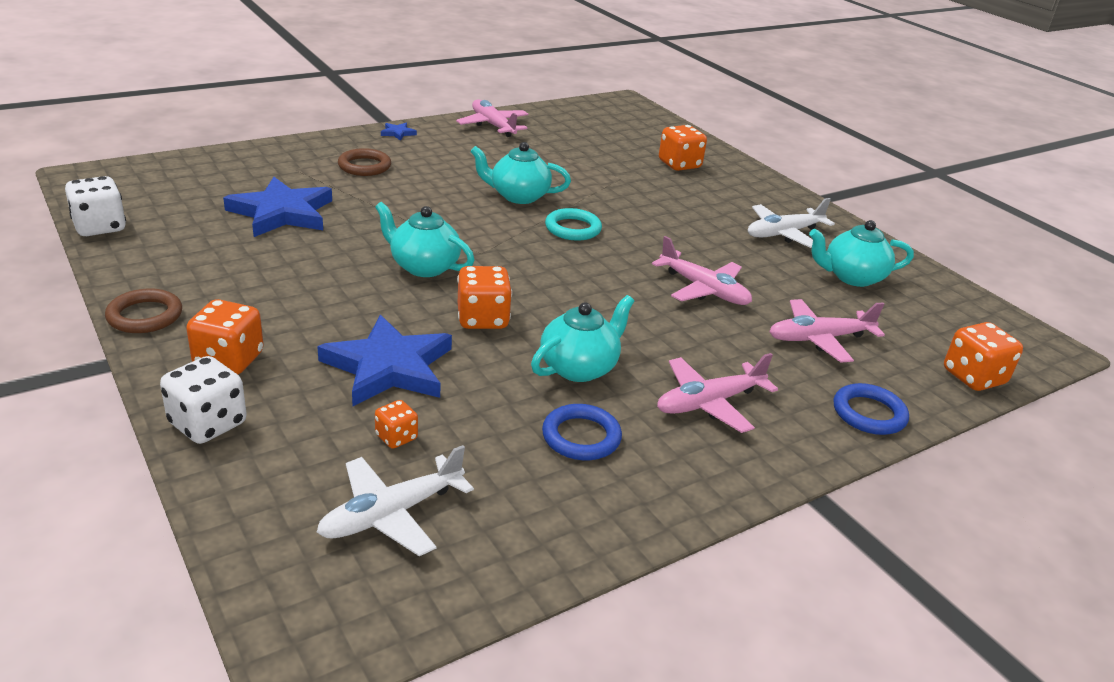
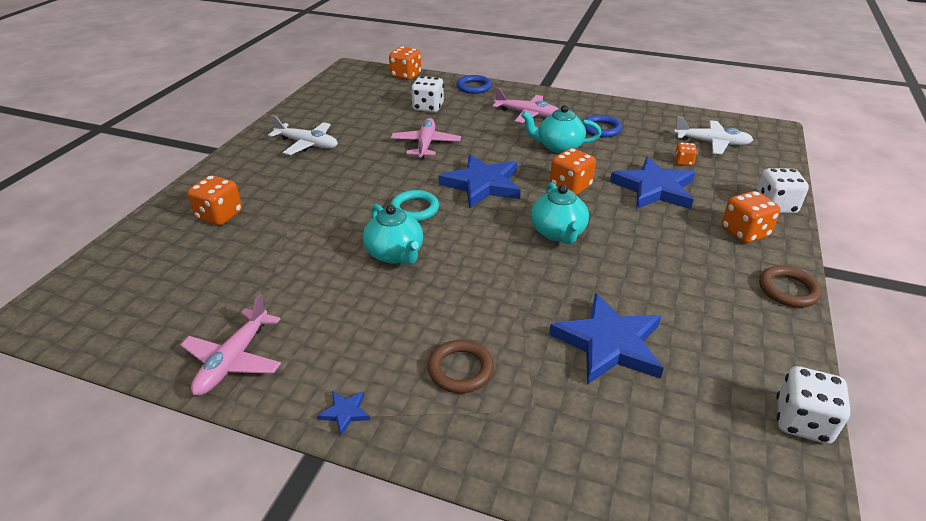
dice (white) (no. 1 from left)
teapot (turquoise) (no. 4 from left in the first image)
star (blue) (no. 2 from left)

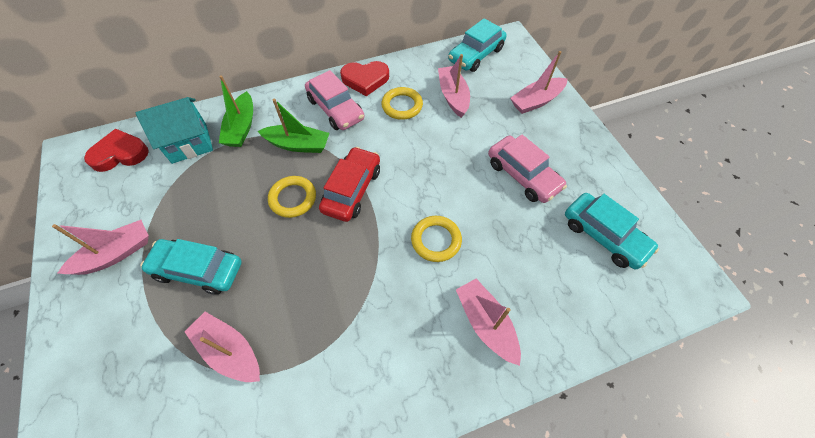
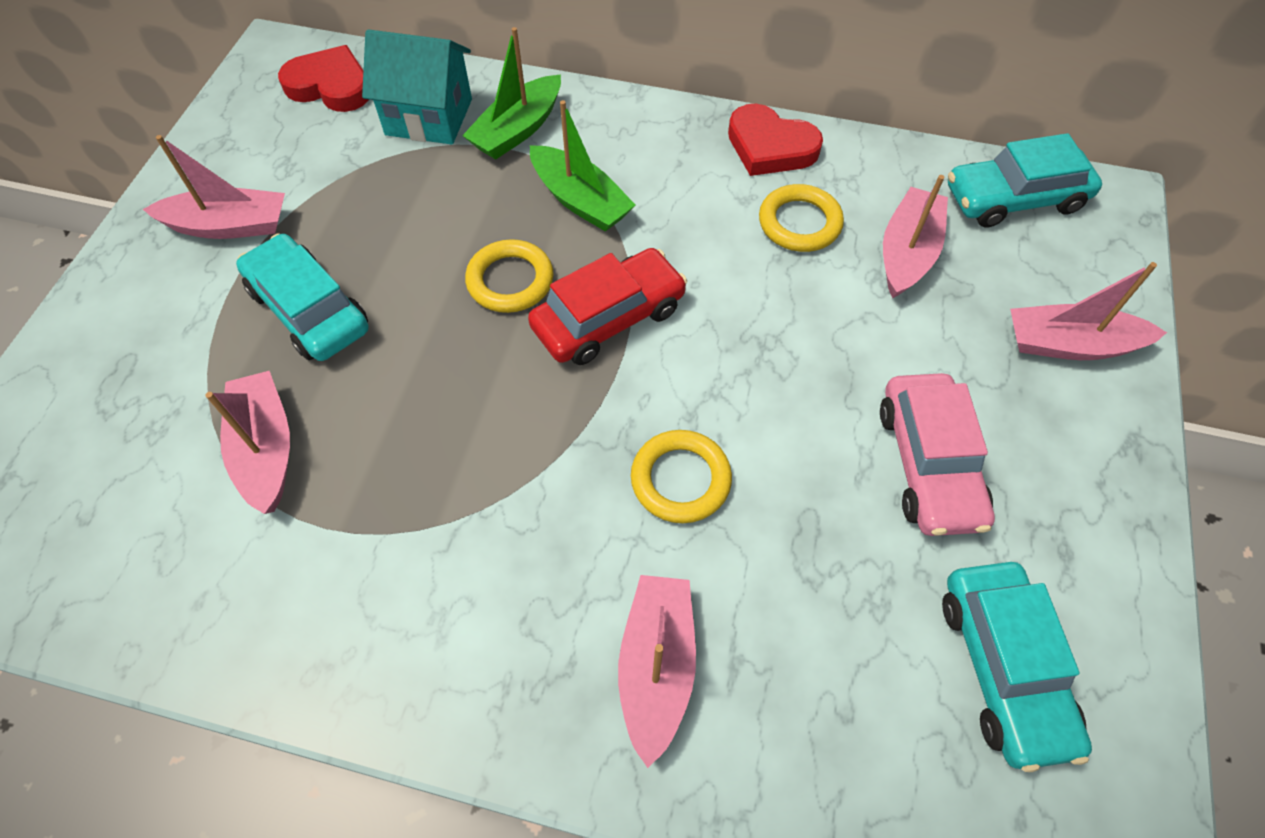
car (pink) (no. 1 from left in the first image)

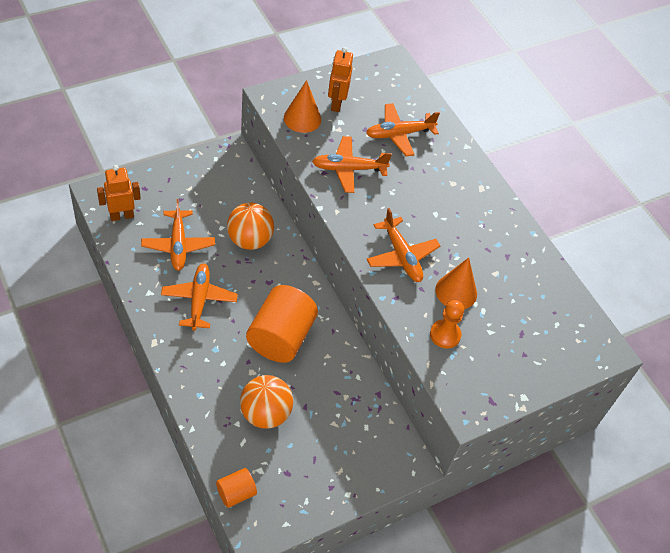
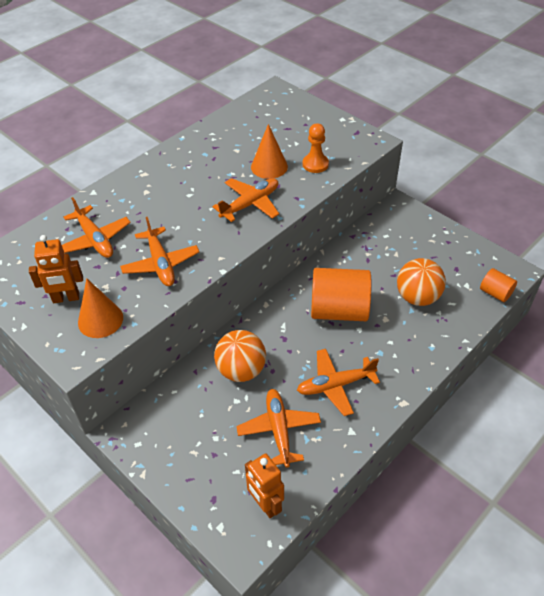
plane (orange) (no. 4 from left)

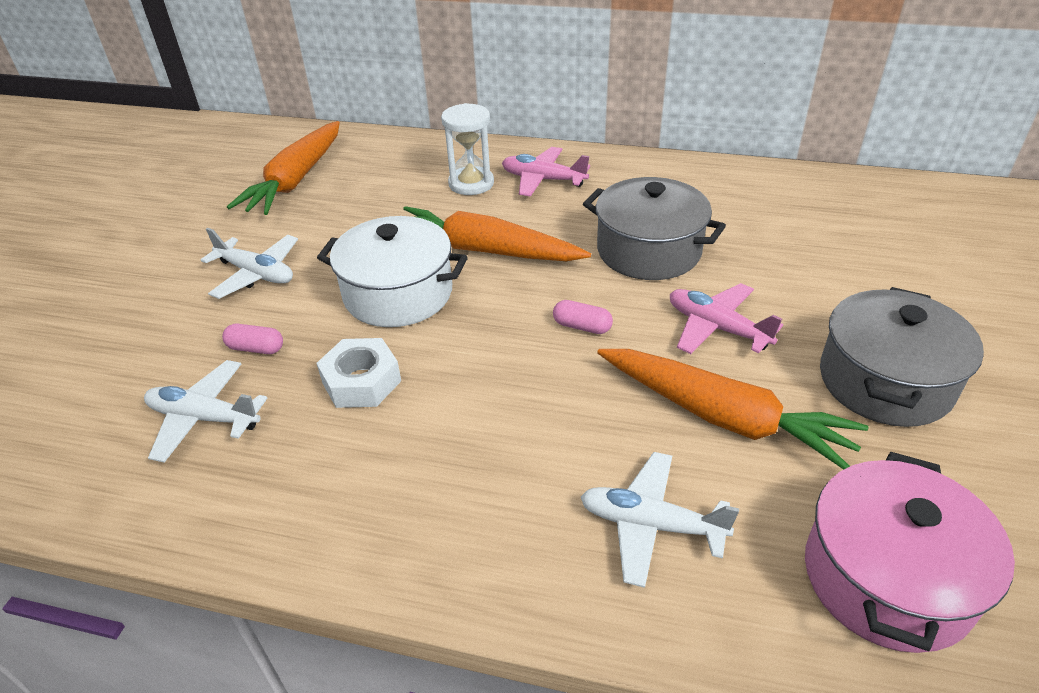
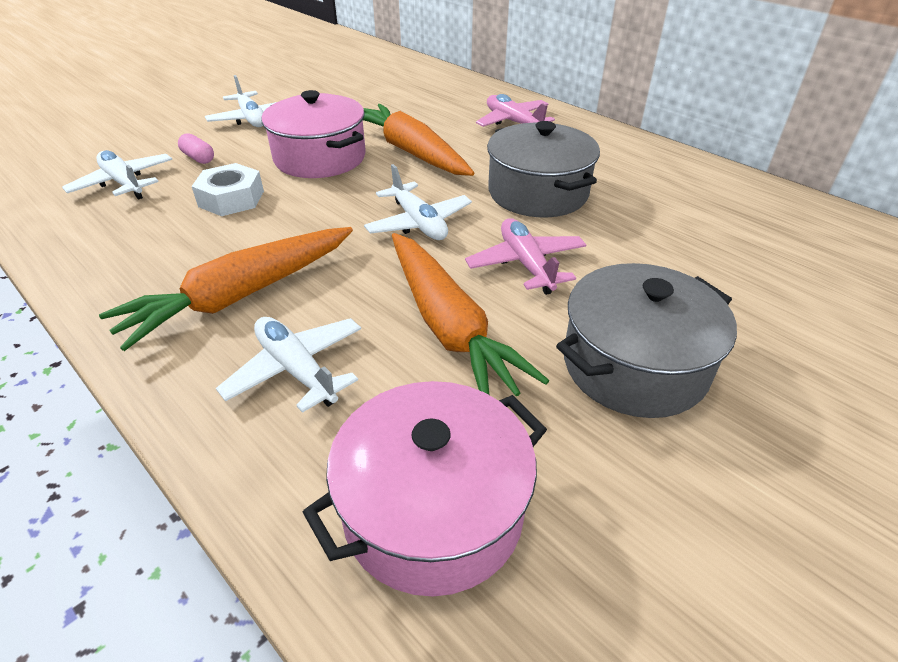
carrot (orange) (no. 1 from left)
pot (pink) (no. 1 from left)
hourglass (white)
plane (white) (no. 4 from left)

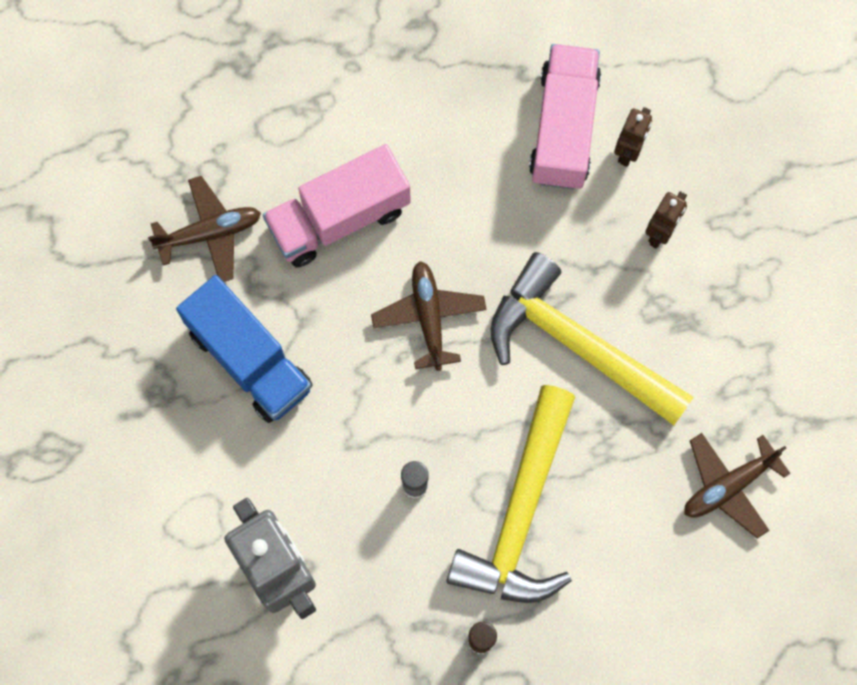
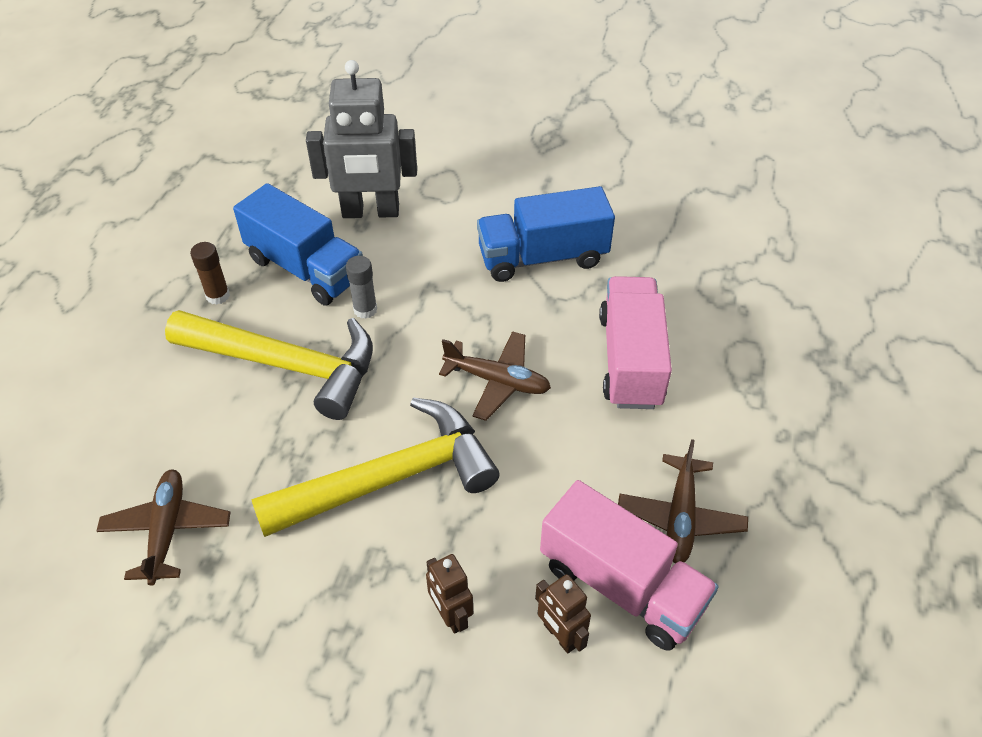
plane (brown) (no. 3 from left)
hammer (yellow) (no. 1 from left)
truck (blue) (no. 1 from left)

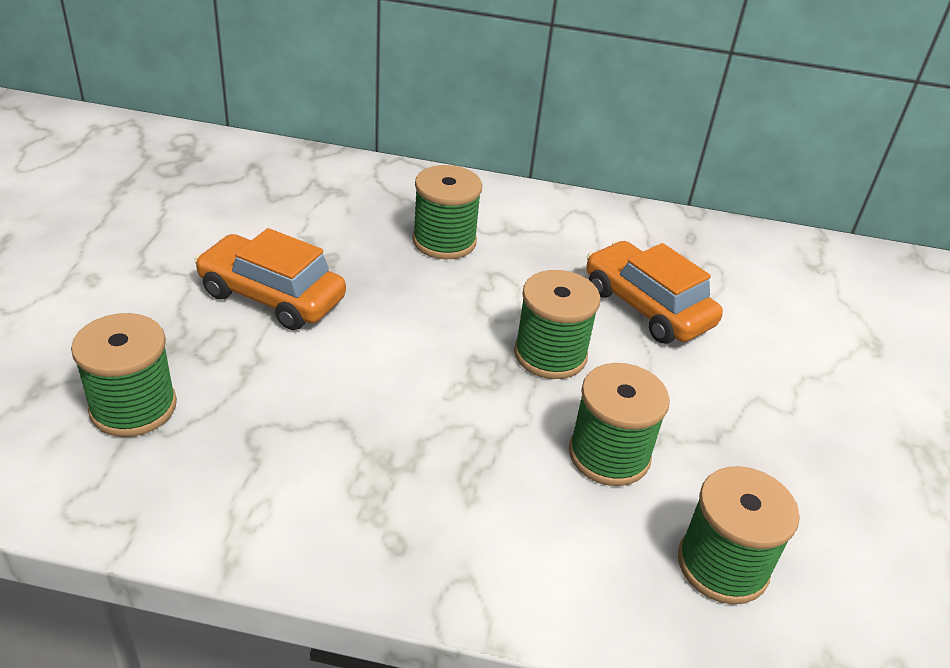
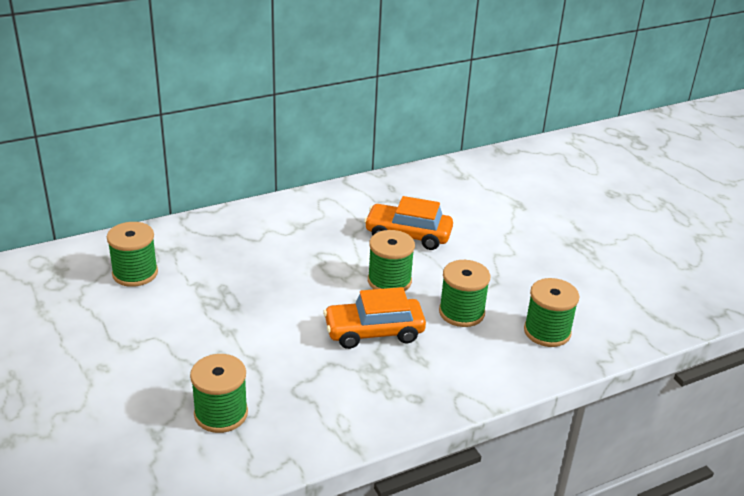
car (orange) (no. 1 from left)
spool (green) (no. 1 from left)

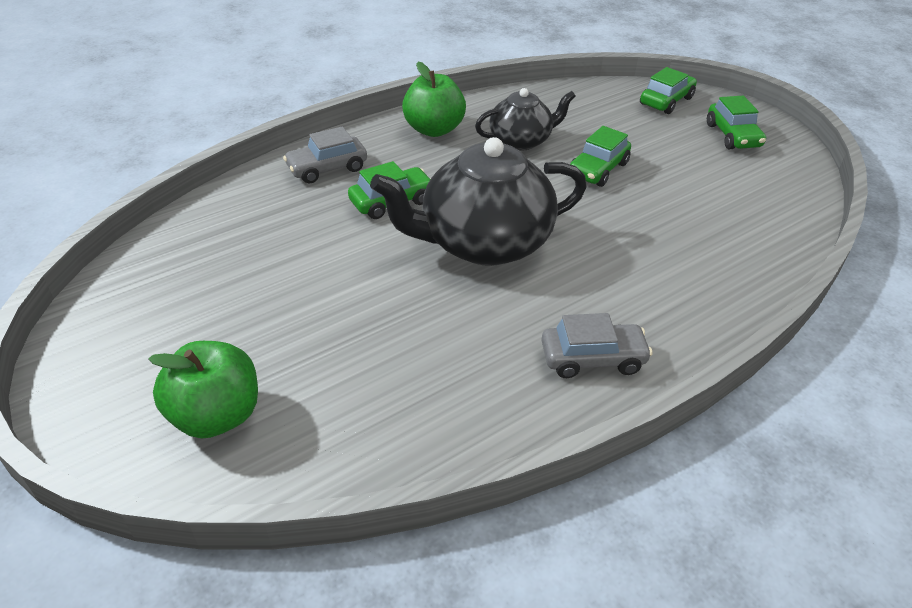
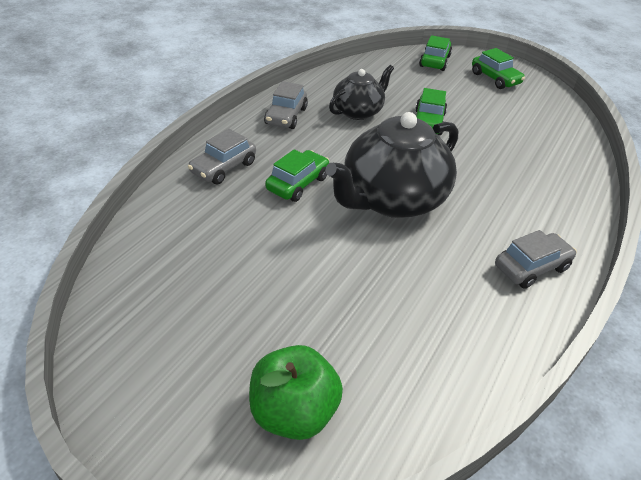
car (grey) (no. 2 from left)

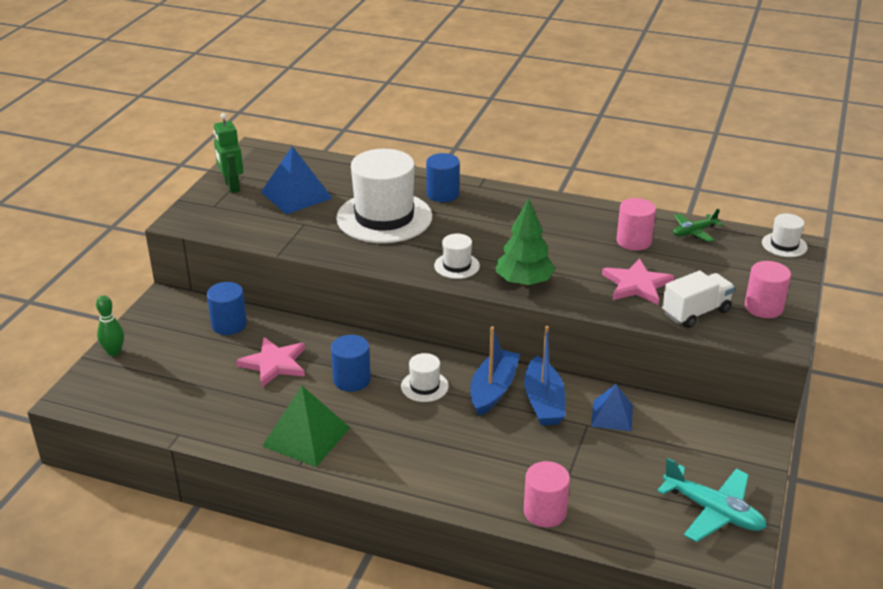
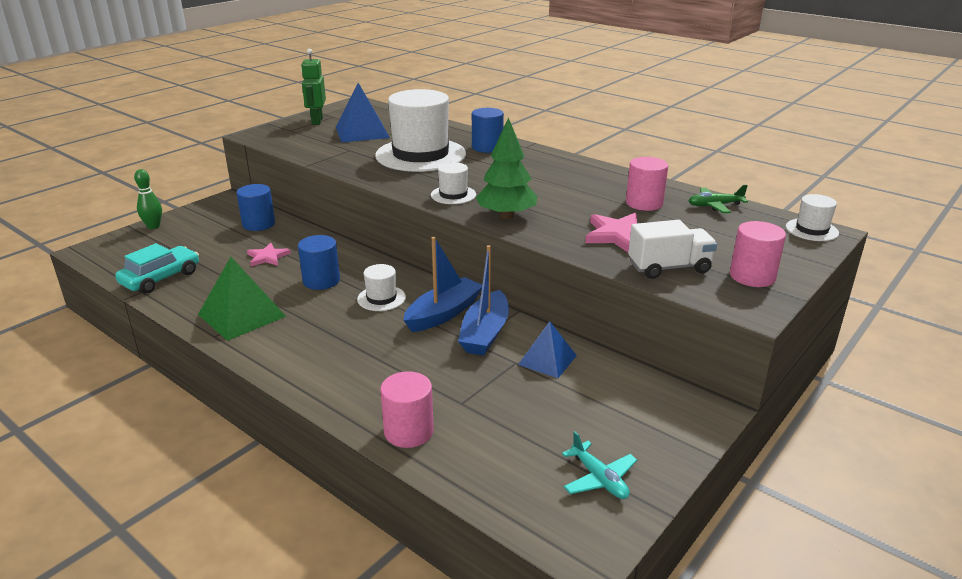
star (pink) (no. 1 from left)
plane (turquoise)
car (turquoise)

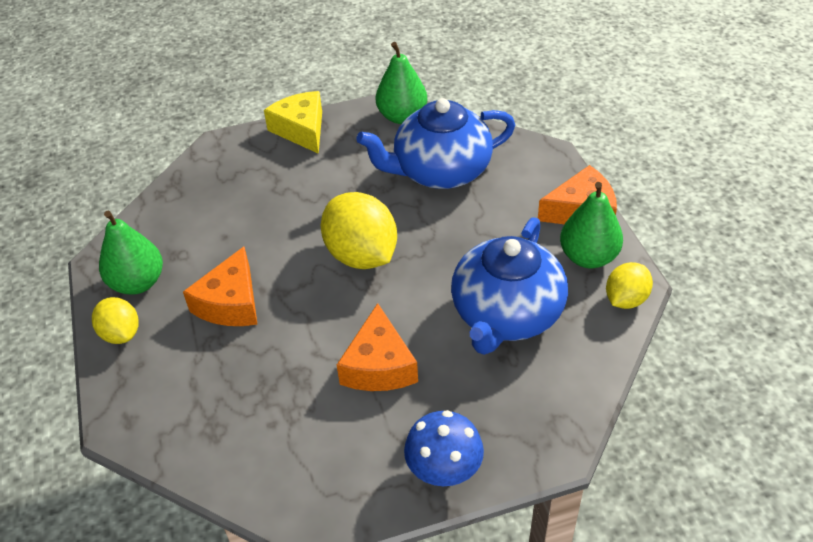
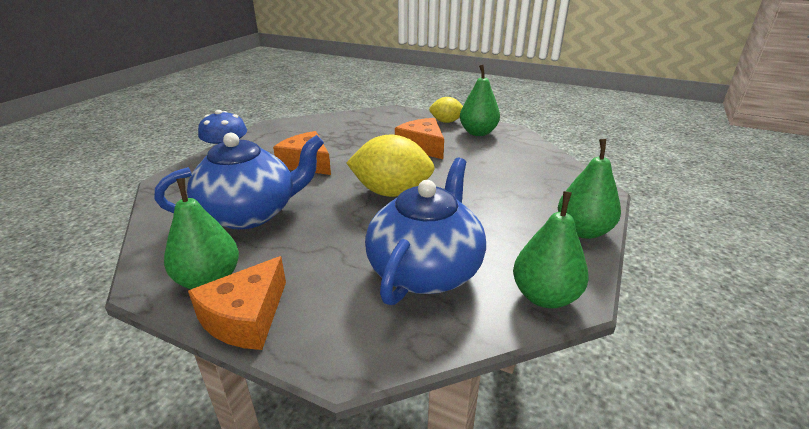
pear (green) (no. 4 from left)
teapot (blue) (no. 1 from left)
lemon (yellow) (no. 3 from left in the first image)

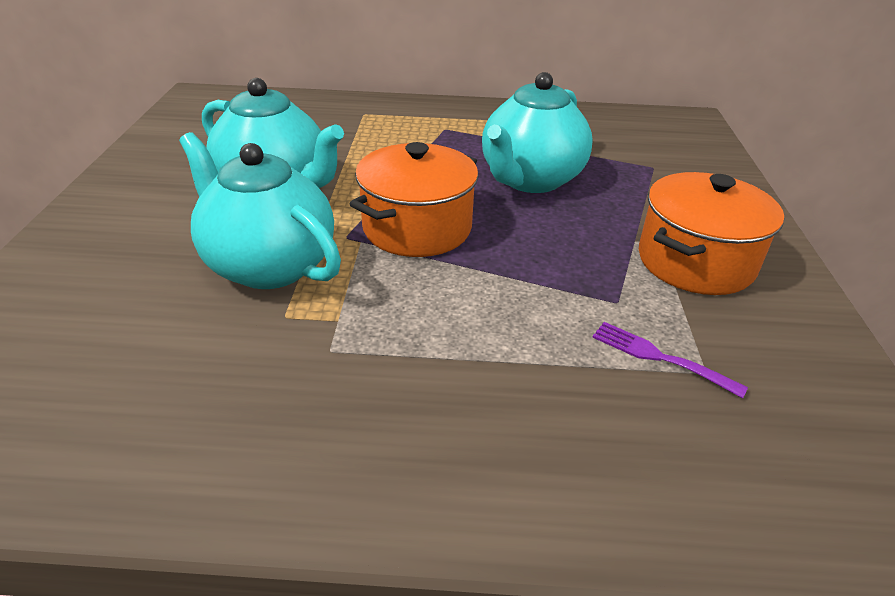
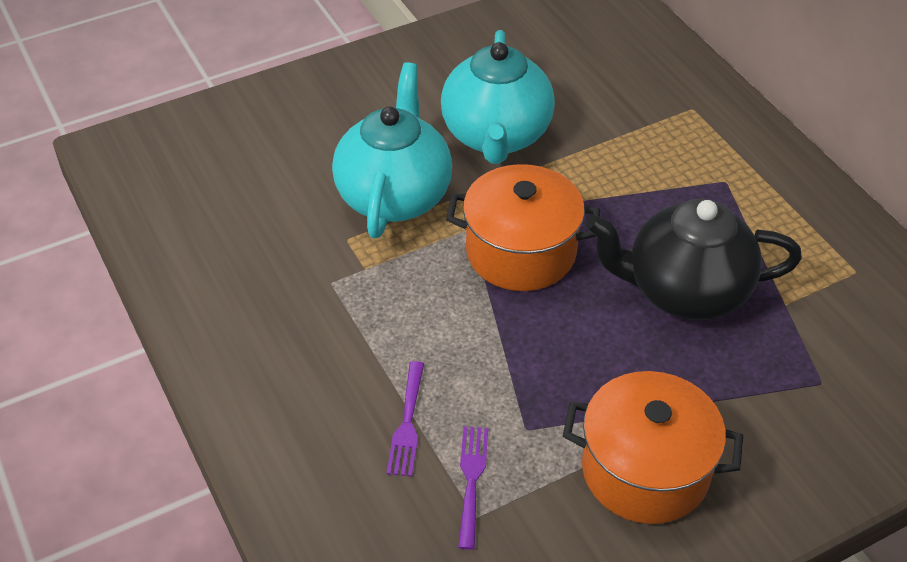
teapot (black)
fork (purple) (no. 1 from left)

